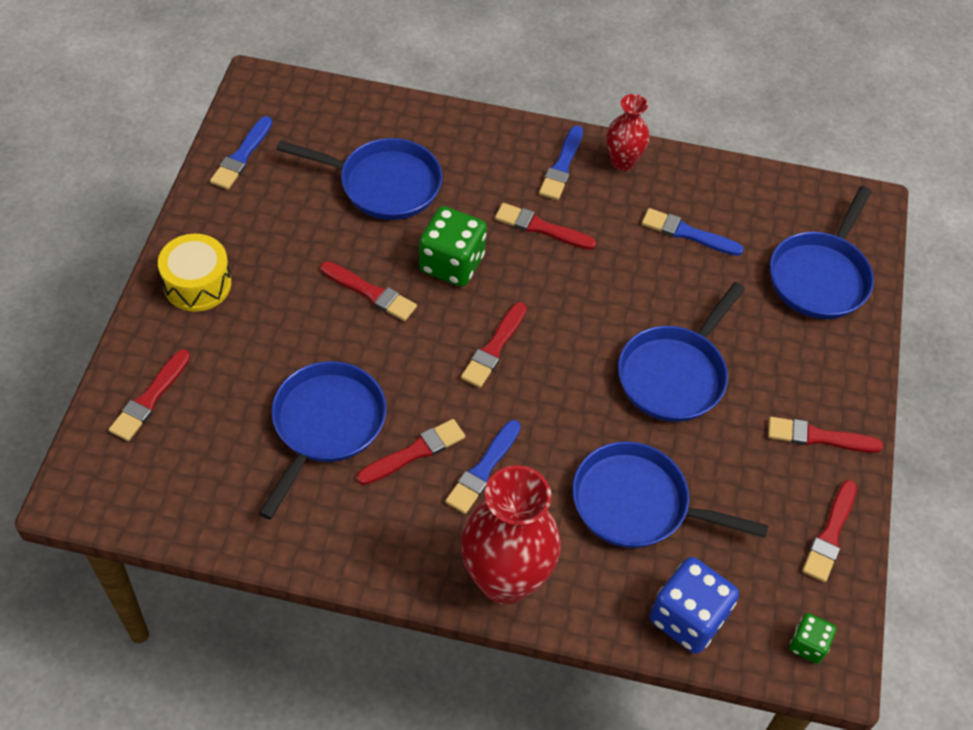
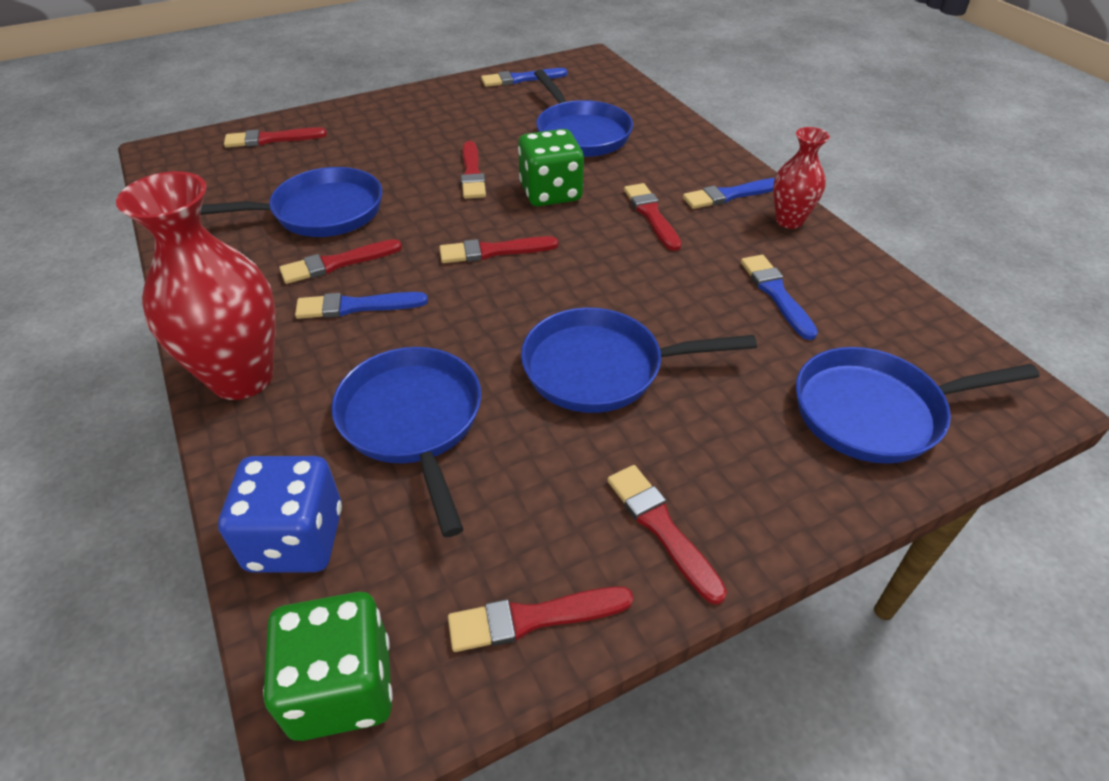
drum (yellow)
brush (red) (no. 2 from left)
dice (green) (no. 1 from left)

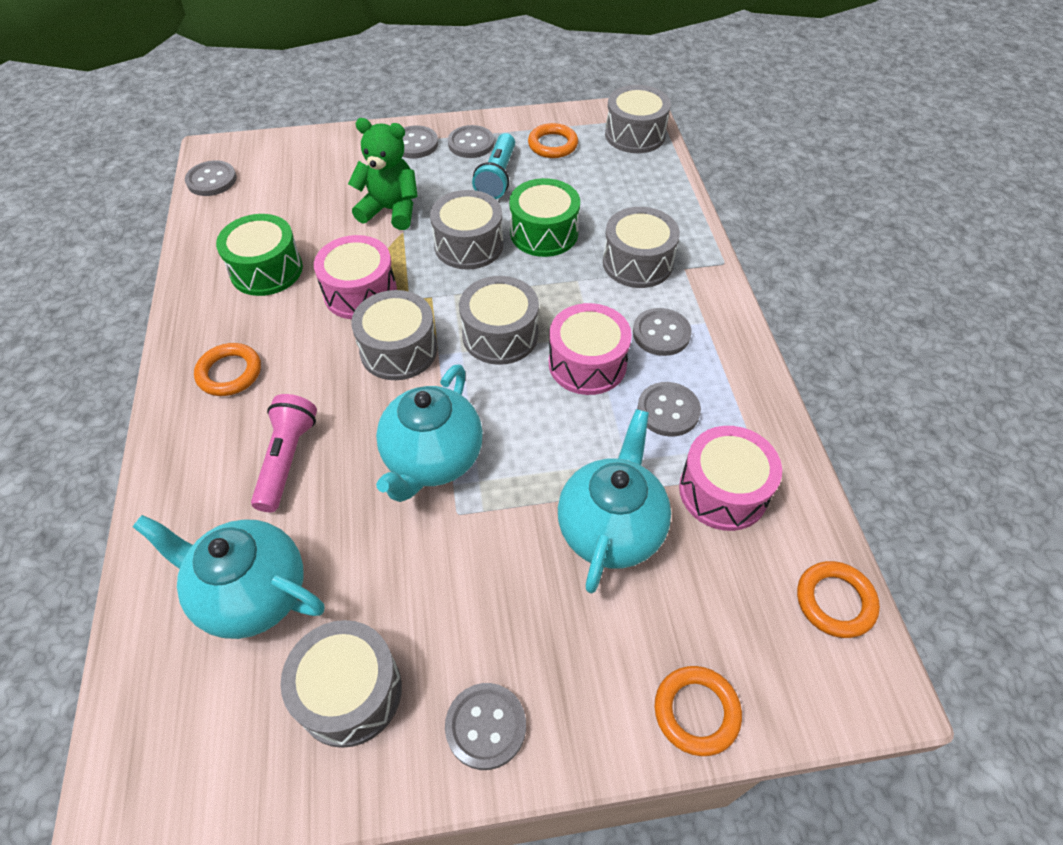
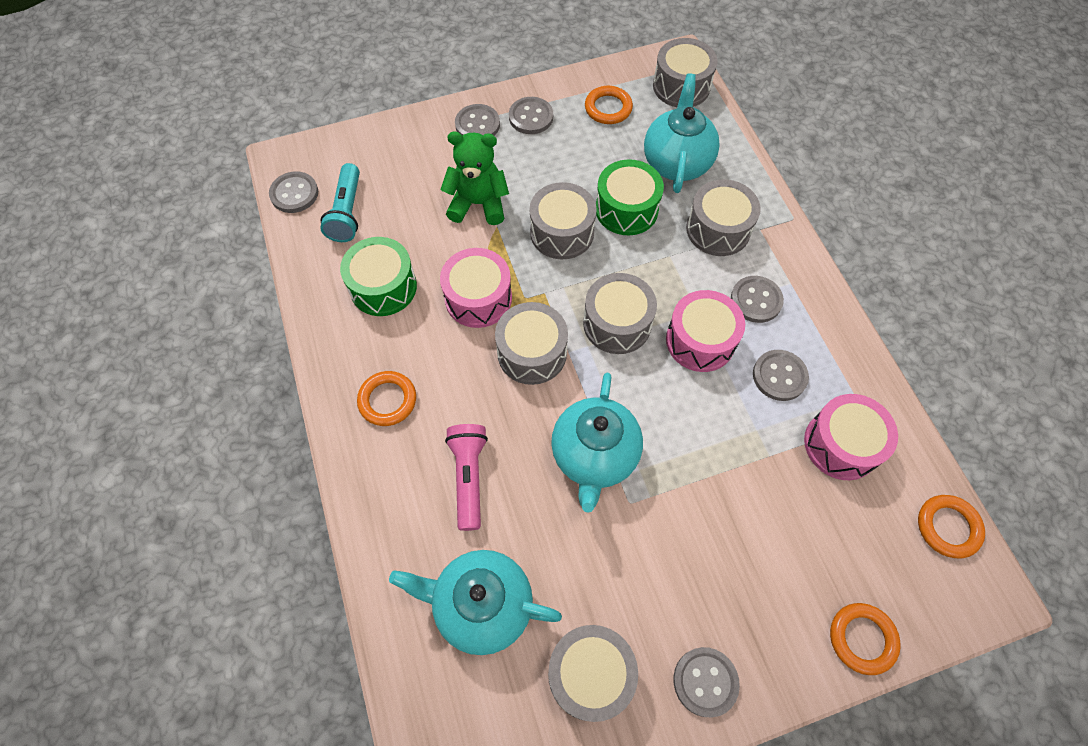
flashlight (turquoise)
teapot (turquoise) (no. 3 from left)

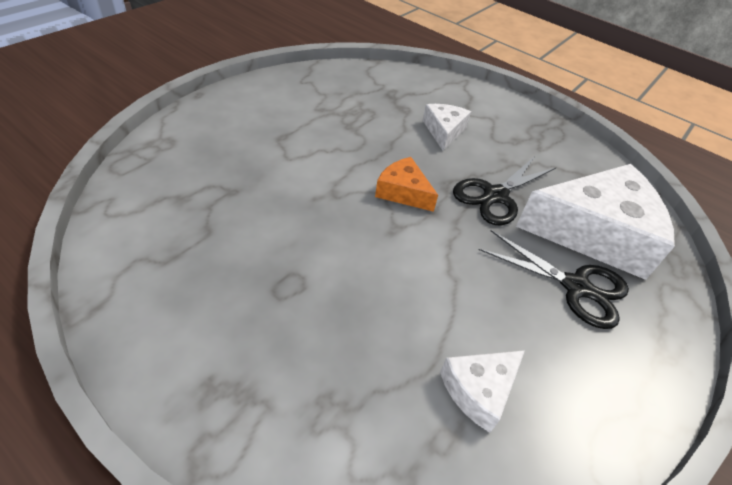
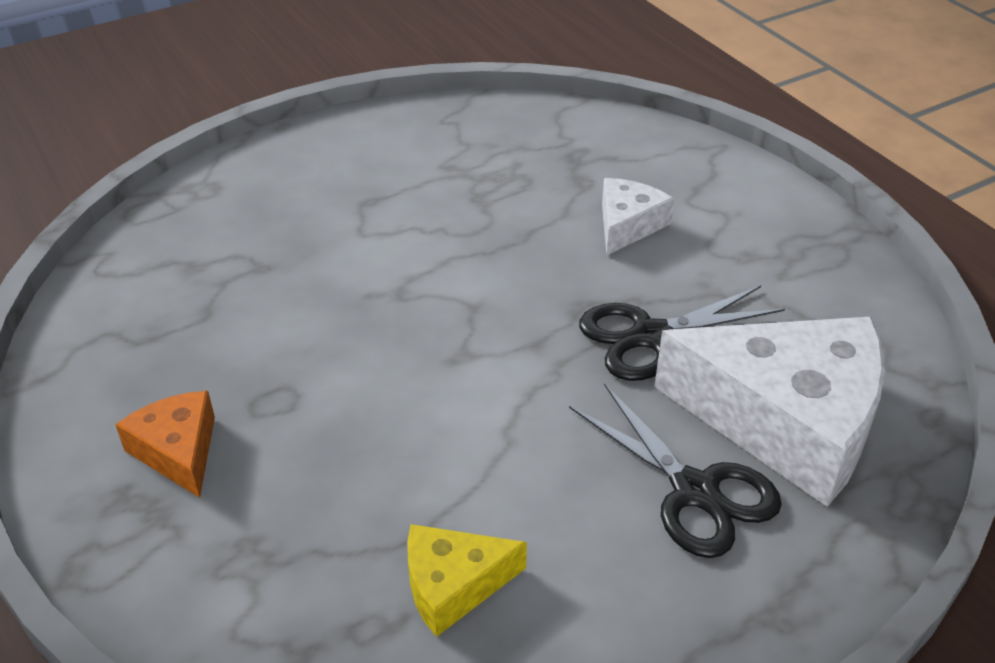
cheese (orange)
cheese (yellow)

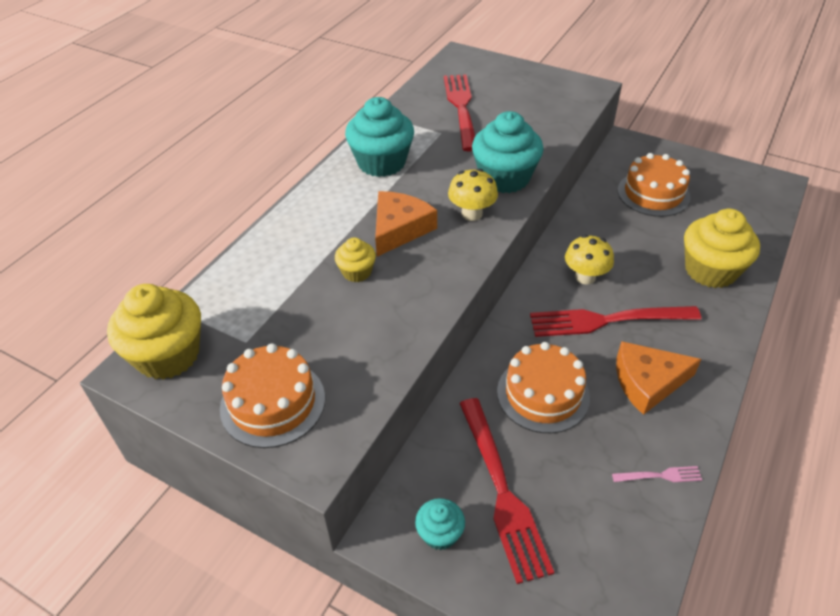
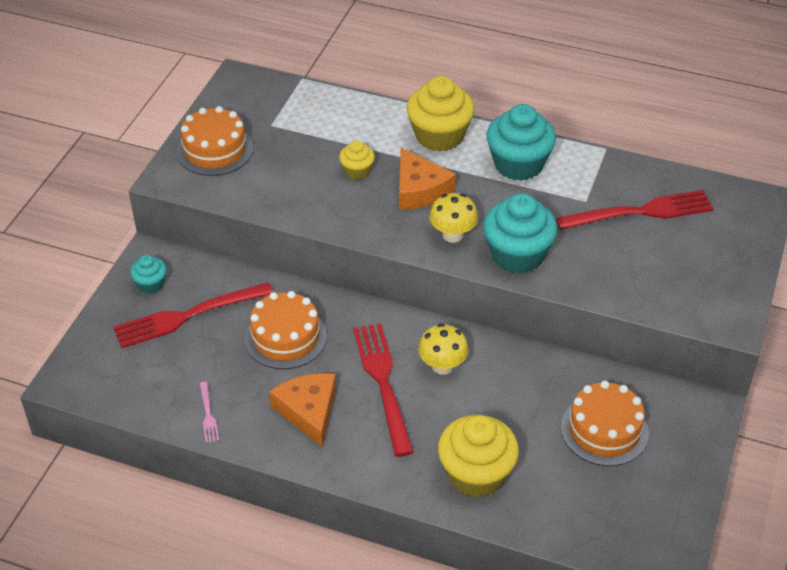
cupcake (yellow) (no. 2 from left)
cheese (orange) (no. 2 from left)

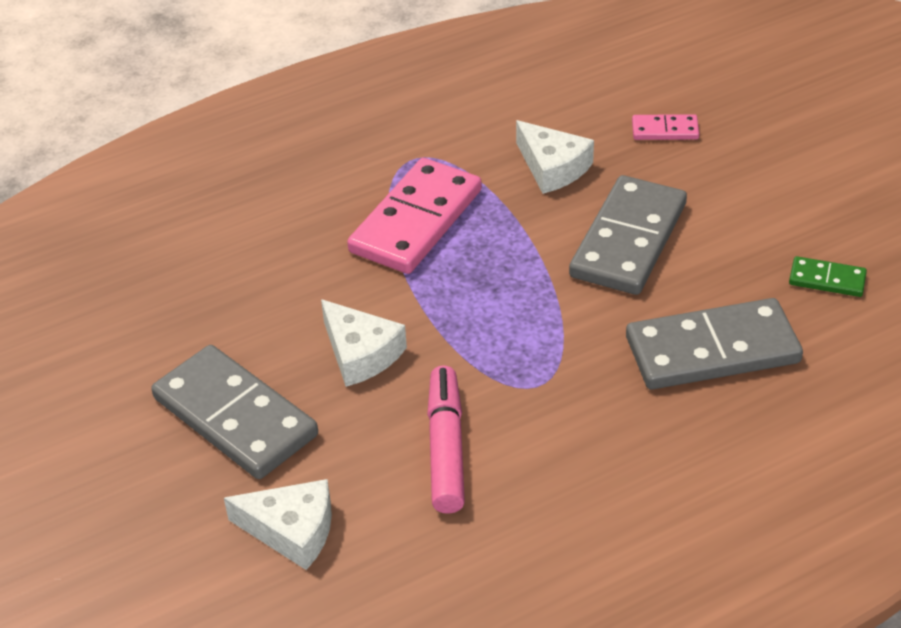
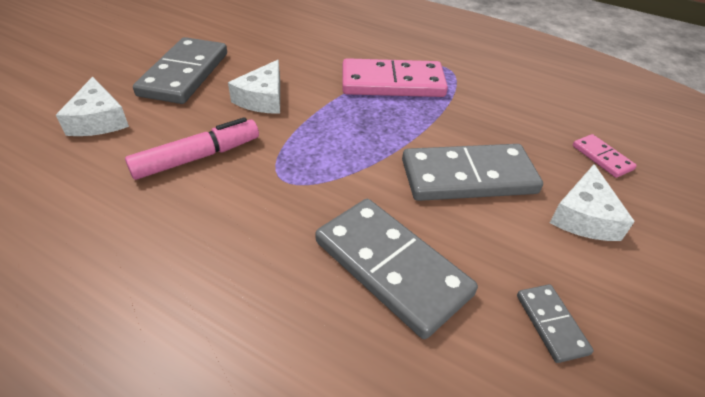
cheese (white) (no. 3 from left)
domino (grey) (no. 4 from left)

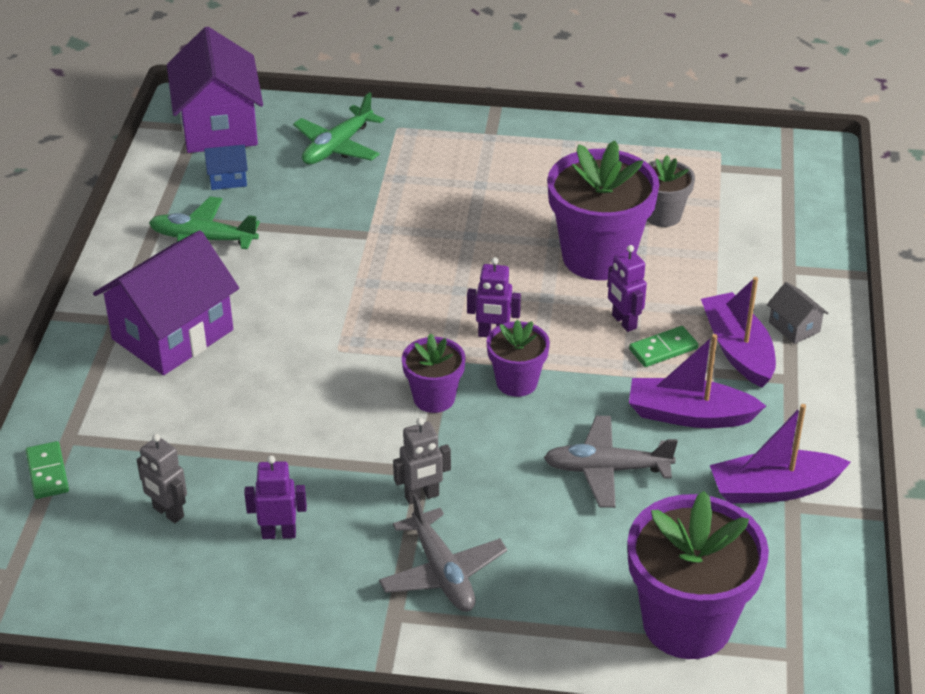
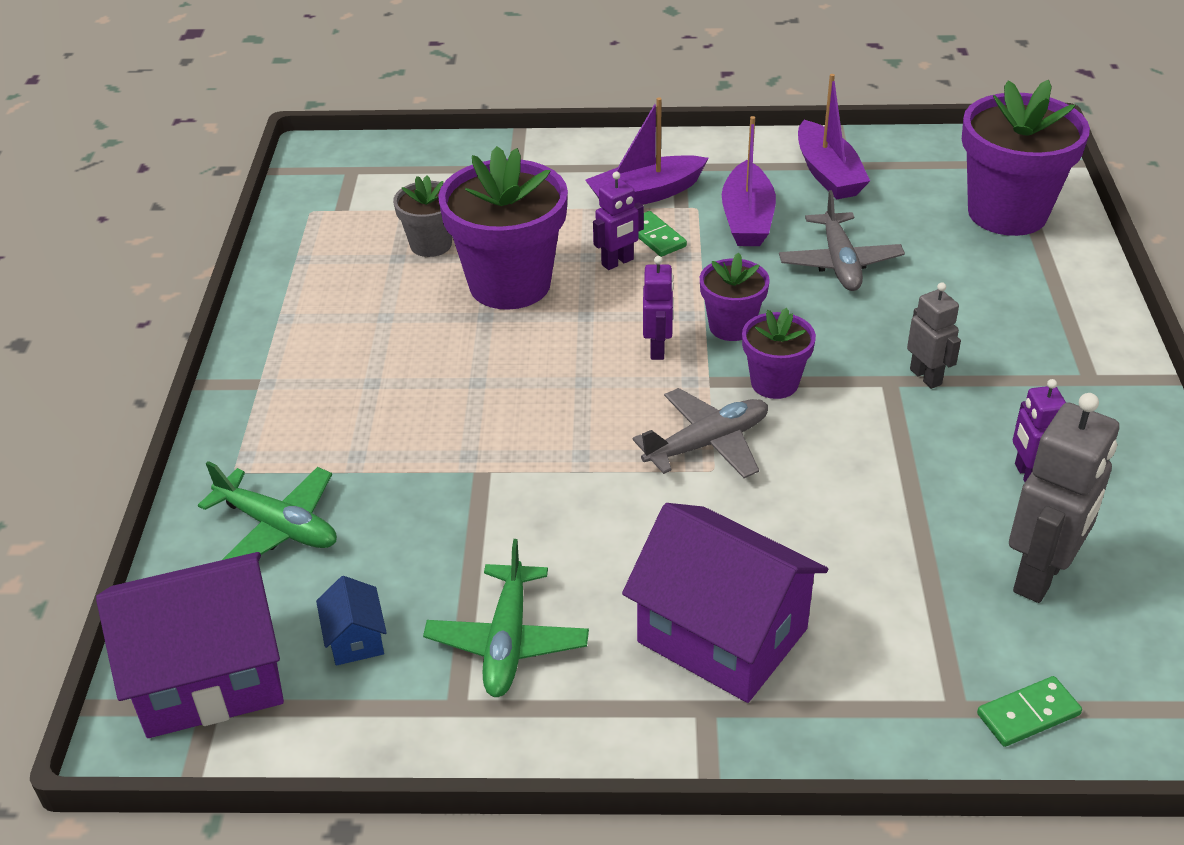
robot (grey) (no. 2 from left)
plane (grey) (no. 1 from left)
house (grey)

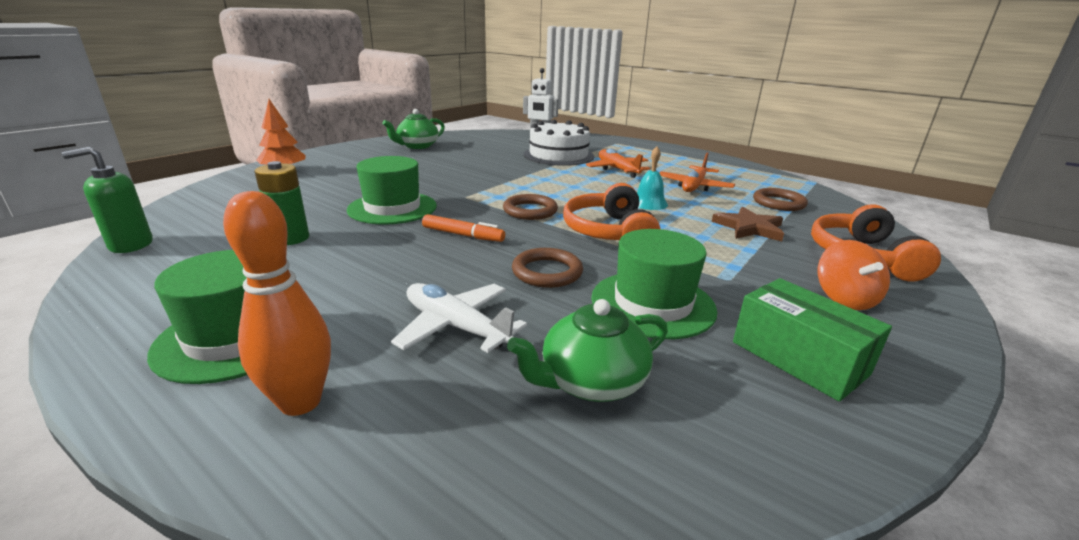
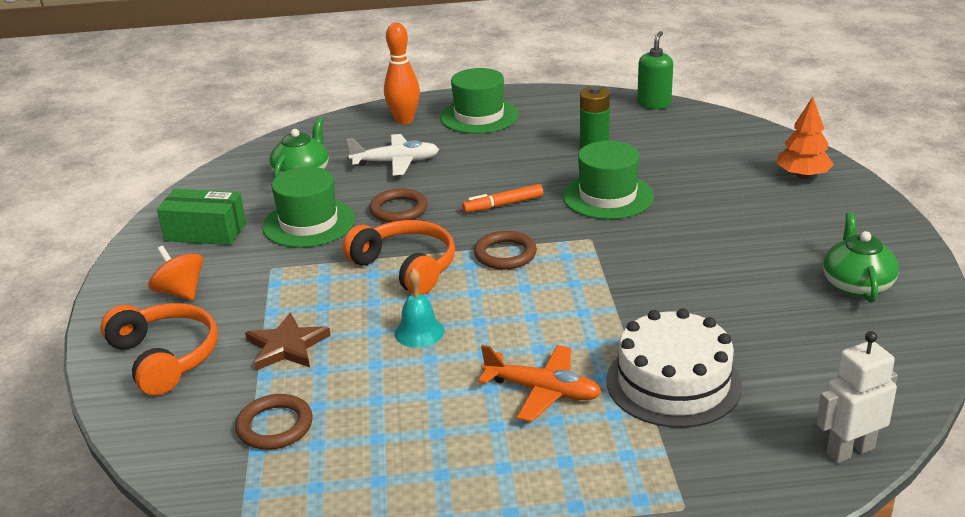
plane (orange) (no. 2 from left in the first image)

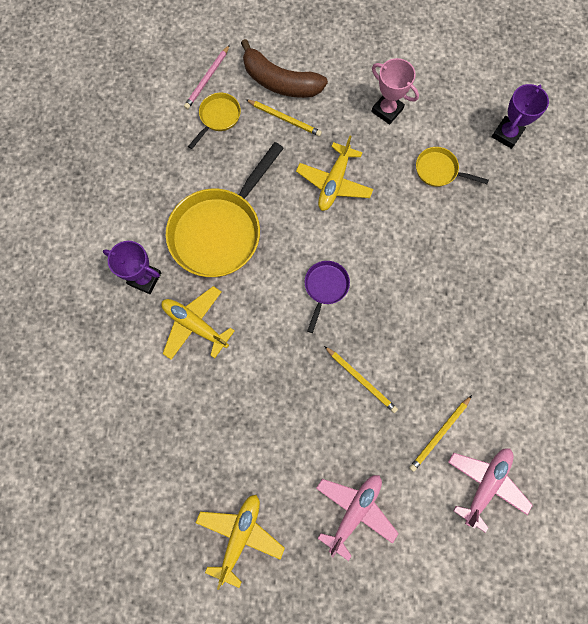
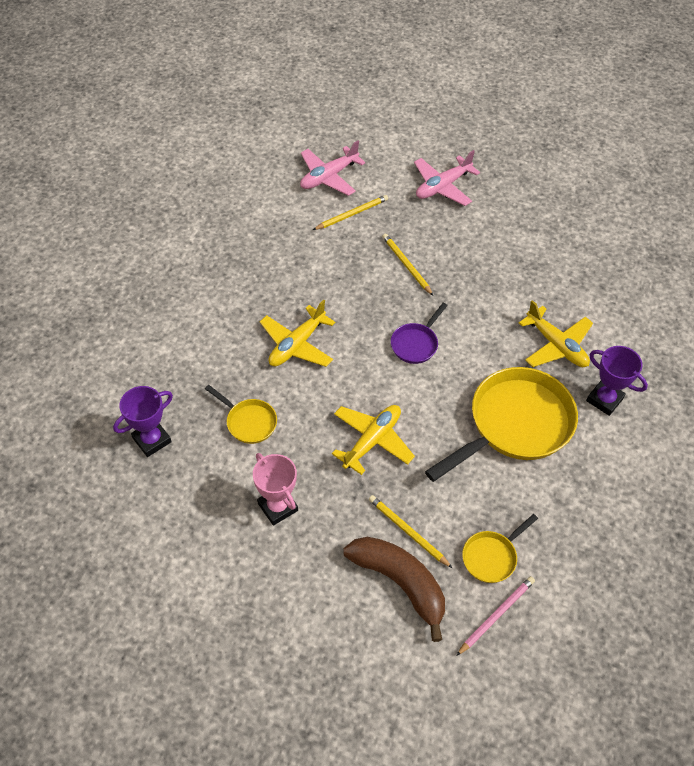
plane (yellow) (no. 1 from left)

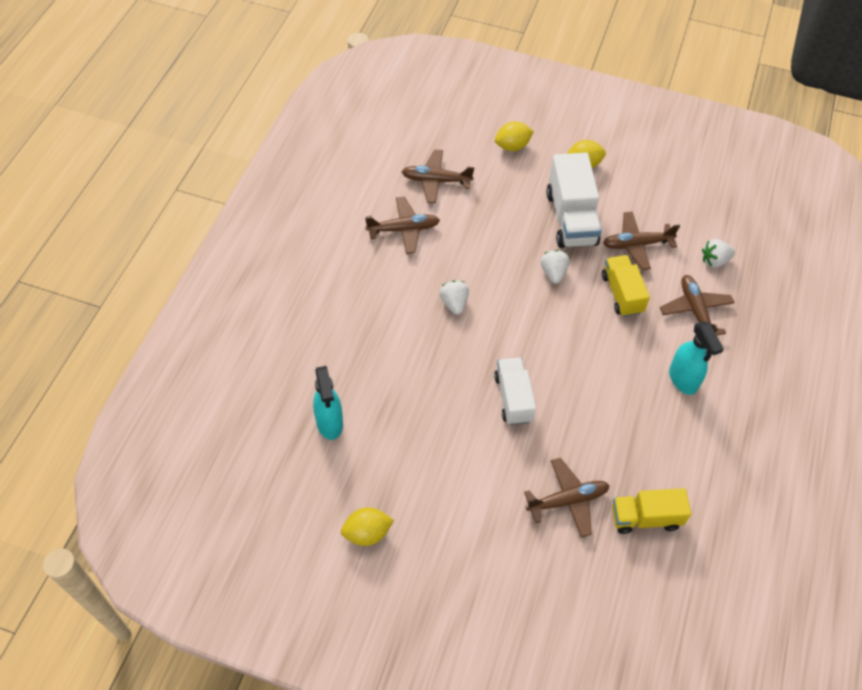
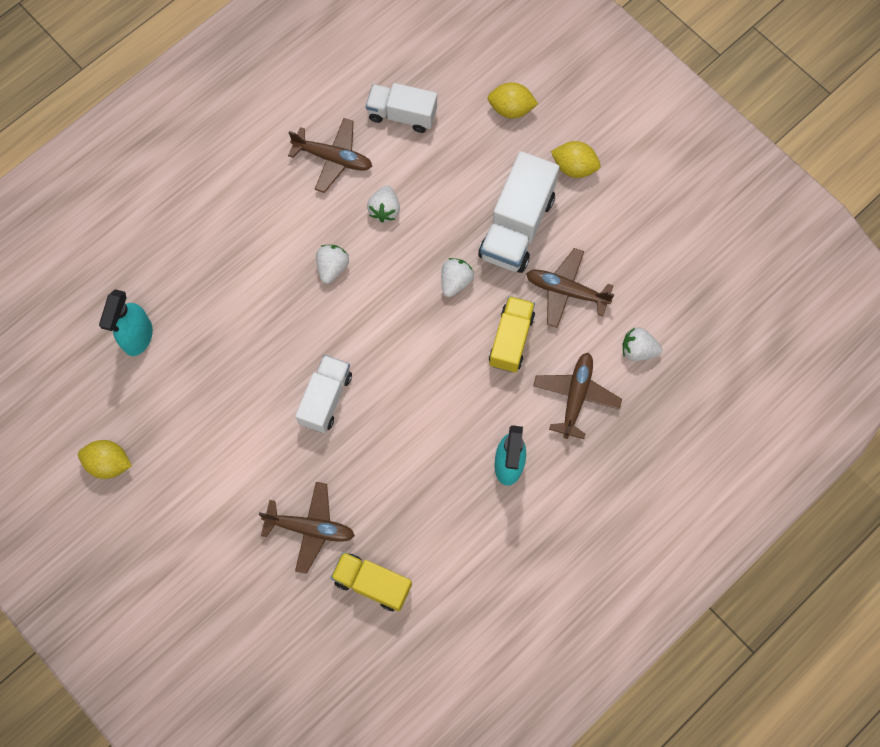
truck (white) (no. 2 from left)
strawberry (white) (no. 2 from left)

